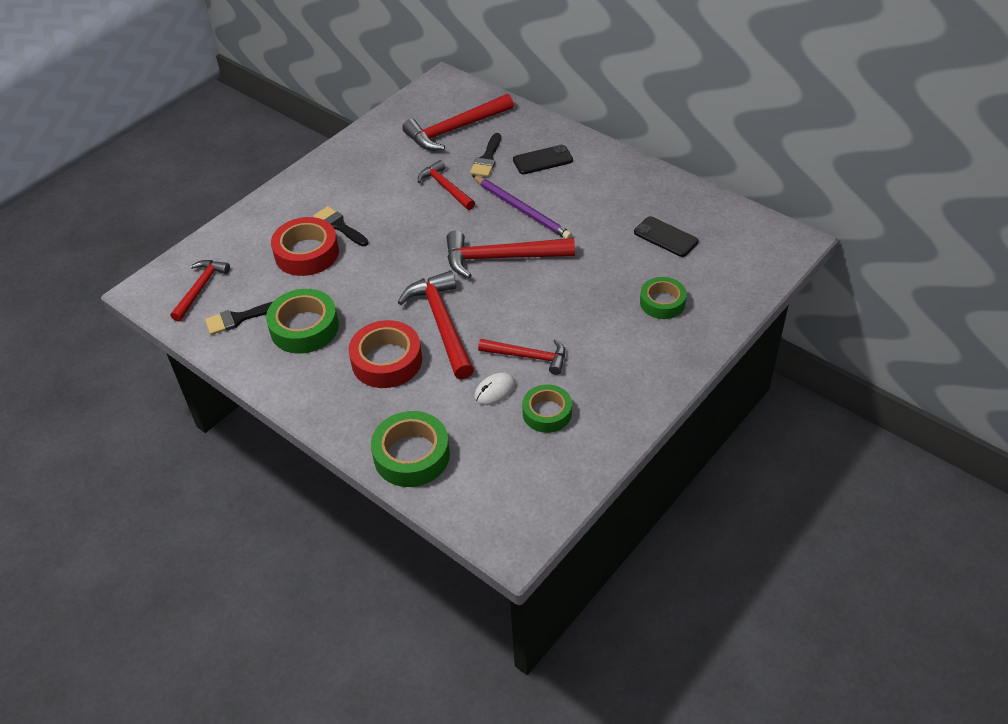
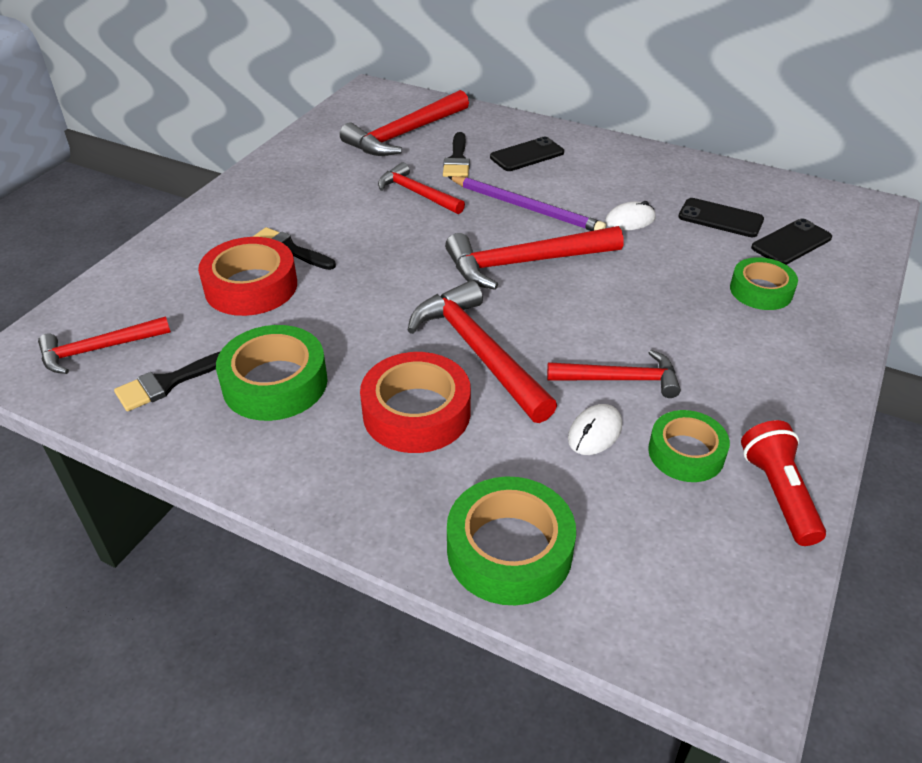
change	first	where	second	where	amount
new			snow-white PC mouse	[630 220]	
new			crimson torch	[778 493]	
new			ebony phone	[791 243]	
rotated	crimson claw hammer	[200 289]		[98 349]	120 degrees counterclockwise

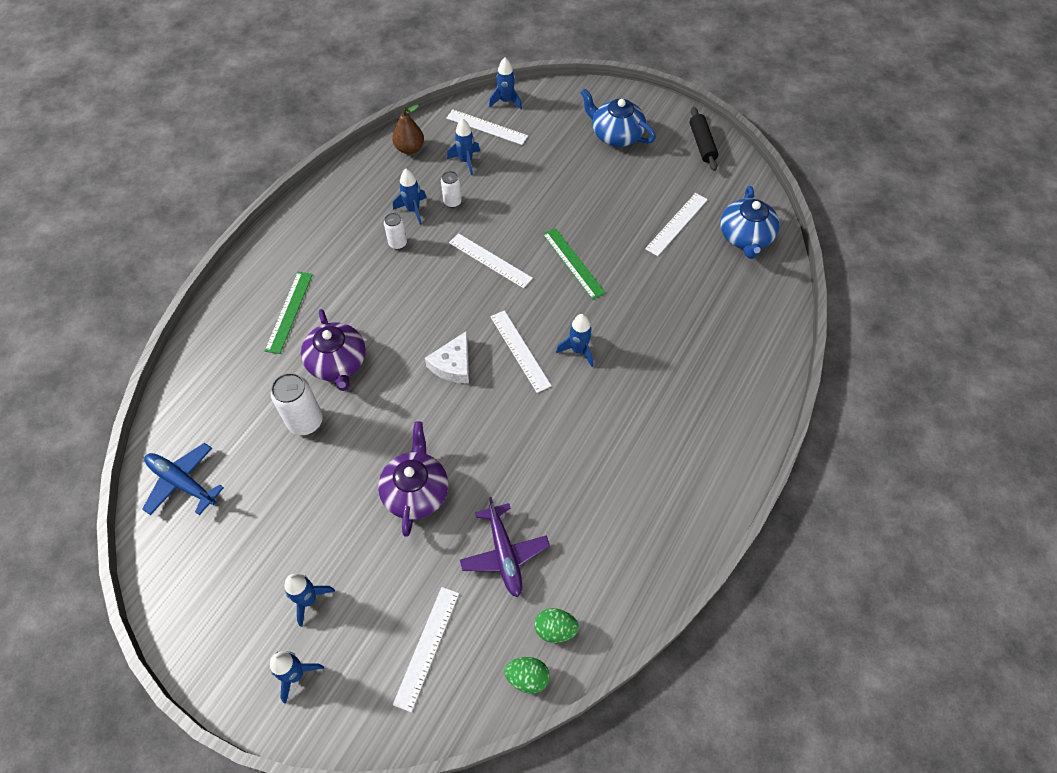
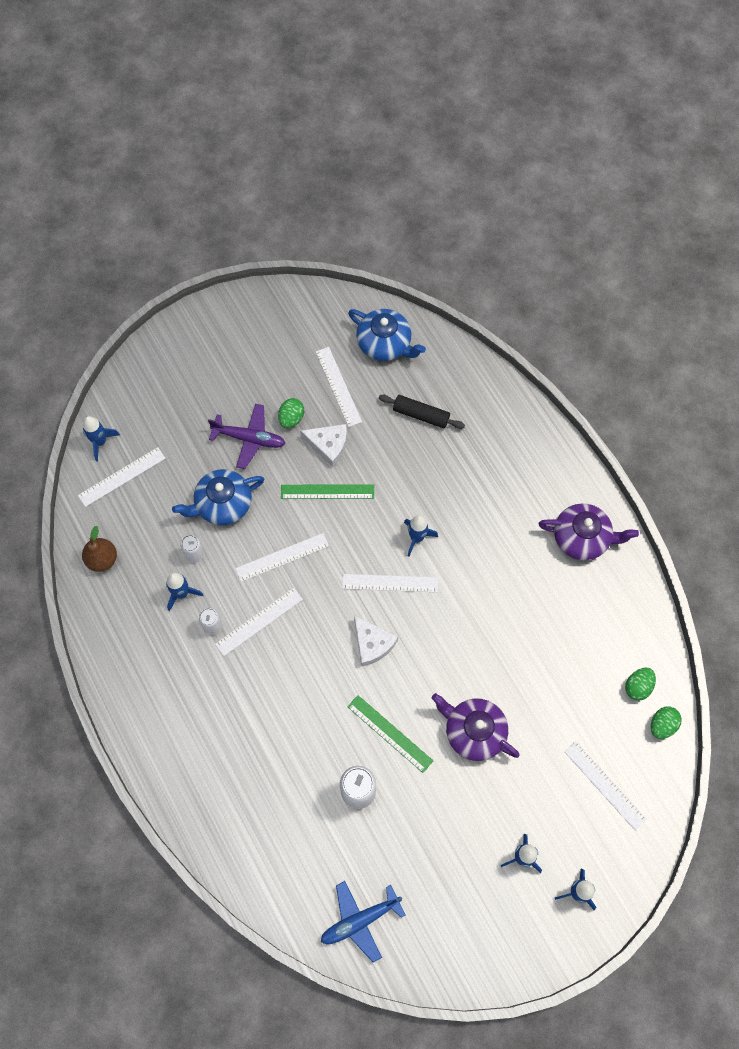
change	first	where	second	where	amount
gone	cobalt rocket	[466 161]			
new			snow-white straightedge	[259 621]	
new			leaf-green toy egg	[291 418]	
new			snow-white cheese	[328 445]	
shifted	leaf-green straightedge	[289 312]		[390 733]	
shifted	purple tea pot	[337 363]		[582 537]	
shifted	purple plane	[504 554]		[249 438]	
shifted	cobalt tea pot	[616 134]		[222 504]	
shifted	ebony rolling pin	[702 144]		[421 415]	

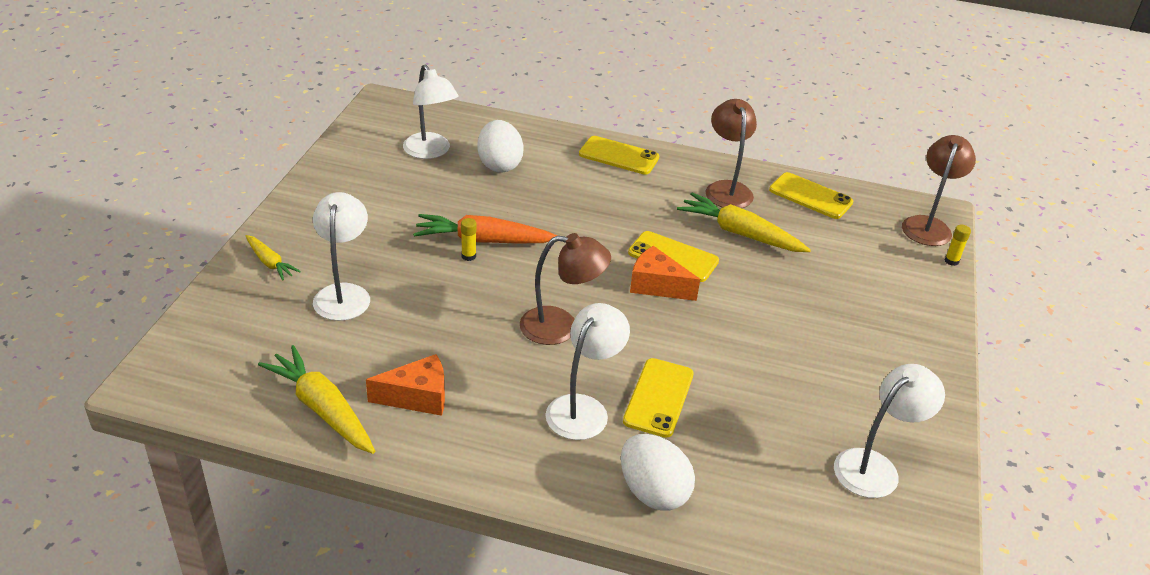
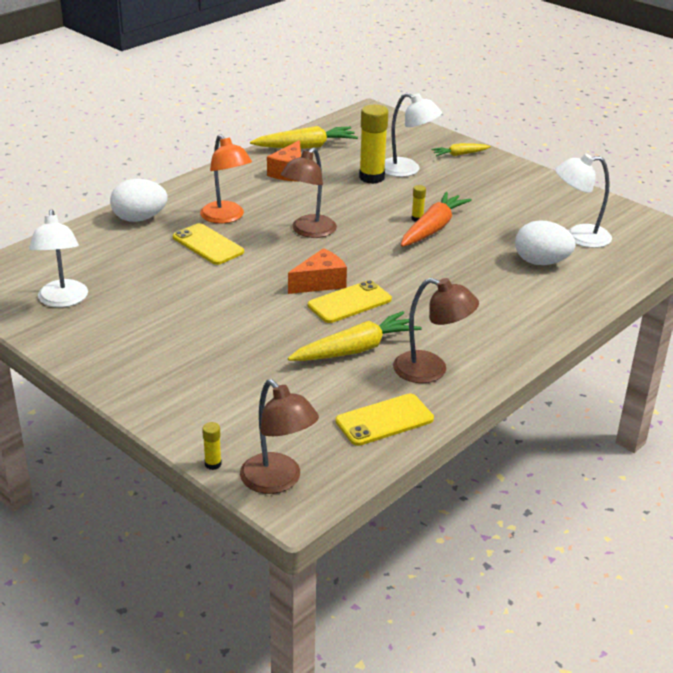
change	first	where	second	where	amount
gone	bright yellow phone	[619 156]			
new			bright yellow glue	[371 177]	
repainted	snow-white reading lamp	[583 408]	orange-coloured reading lamp	[226 217]	

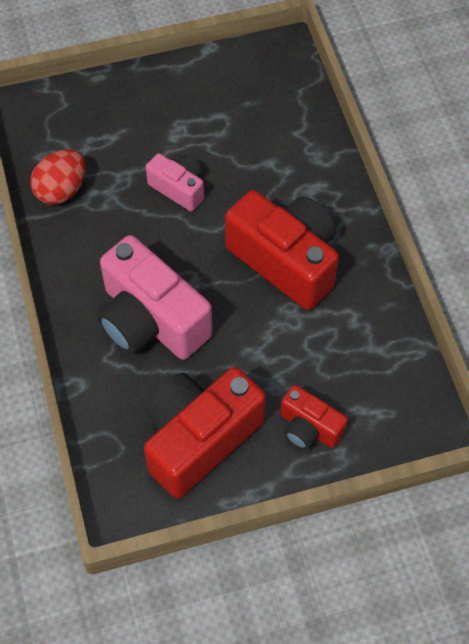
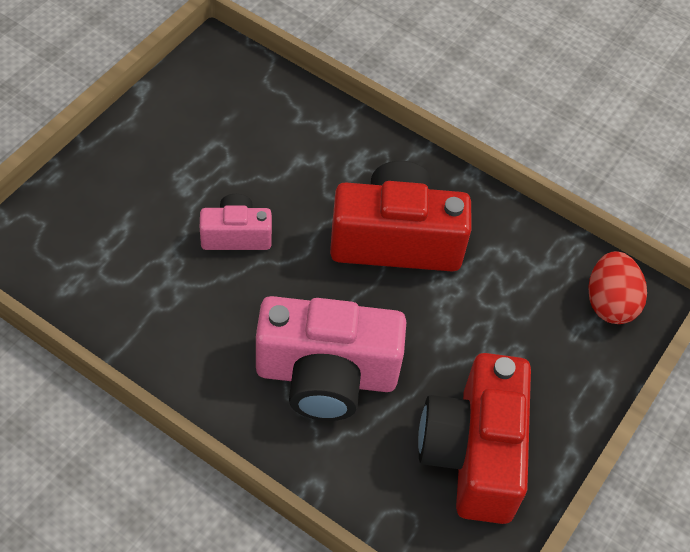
change	first	where	second	where	amount
gone	crimson camera	[309 428]			
shifted	crimson toy egg	[61 190]		[609 303]	

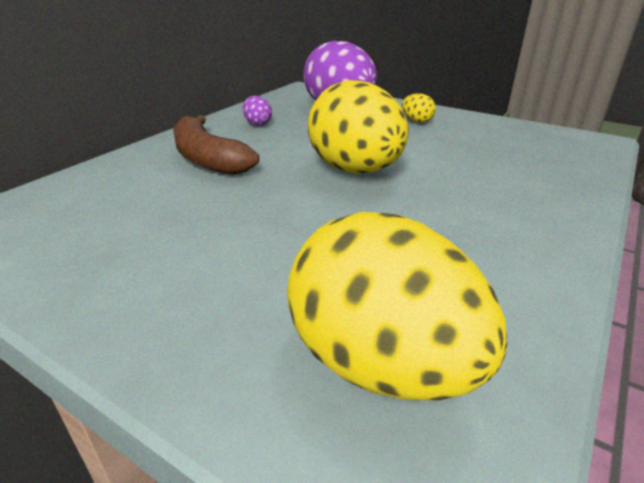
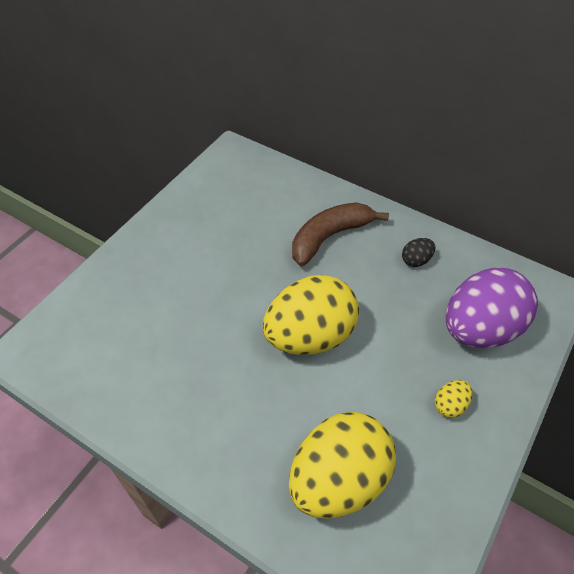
change	first	where	second	where	amount
shifted	bright yellow toy egg	[381 363]		[338 479]	
repainted	purple toy egg	[257 124]	ebony toy egg	[416 260]	

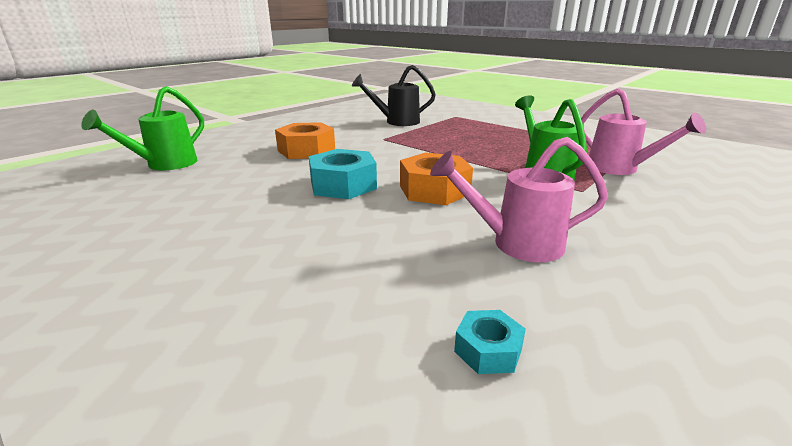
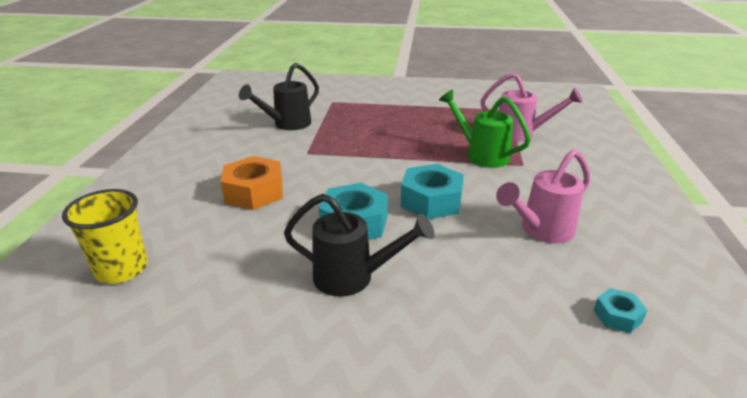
change	first	where	second	where	amount
new			ebony sprinkling can	[353 278]	
swapped	leaf-green sprinkling can	[164 165]	bright yellow beaker	[122 269]	
repainted	orange-coloured hex nut	[434 190]	turquoise hex nut	[431 201]	

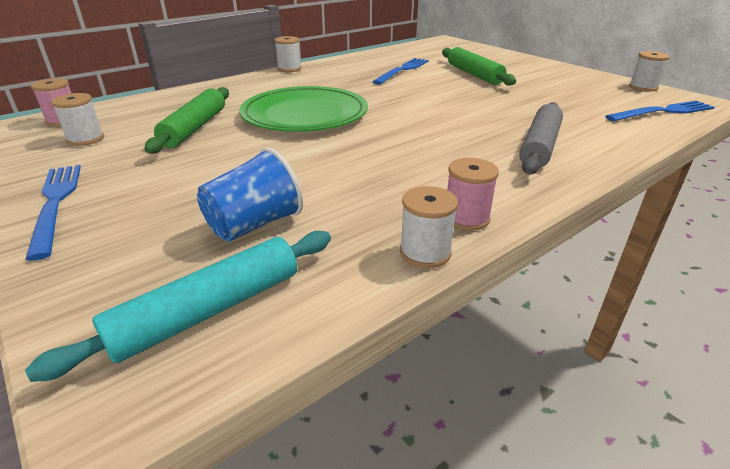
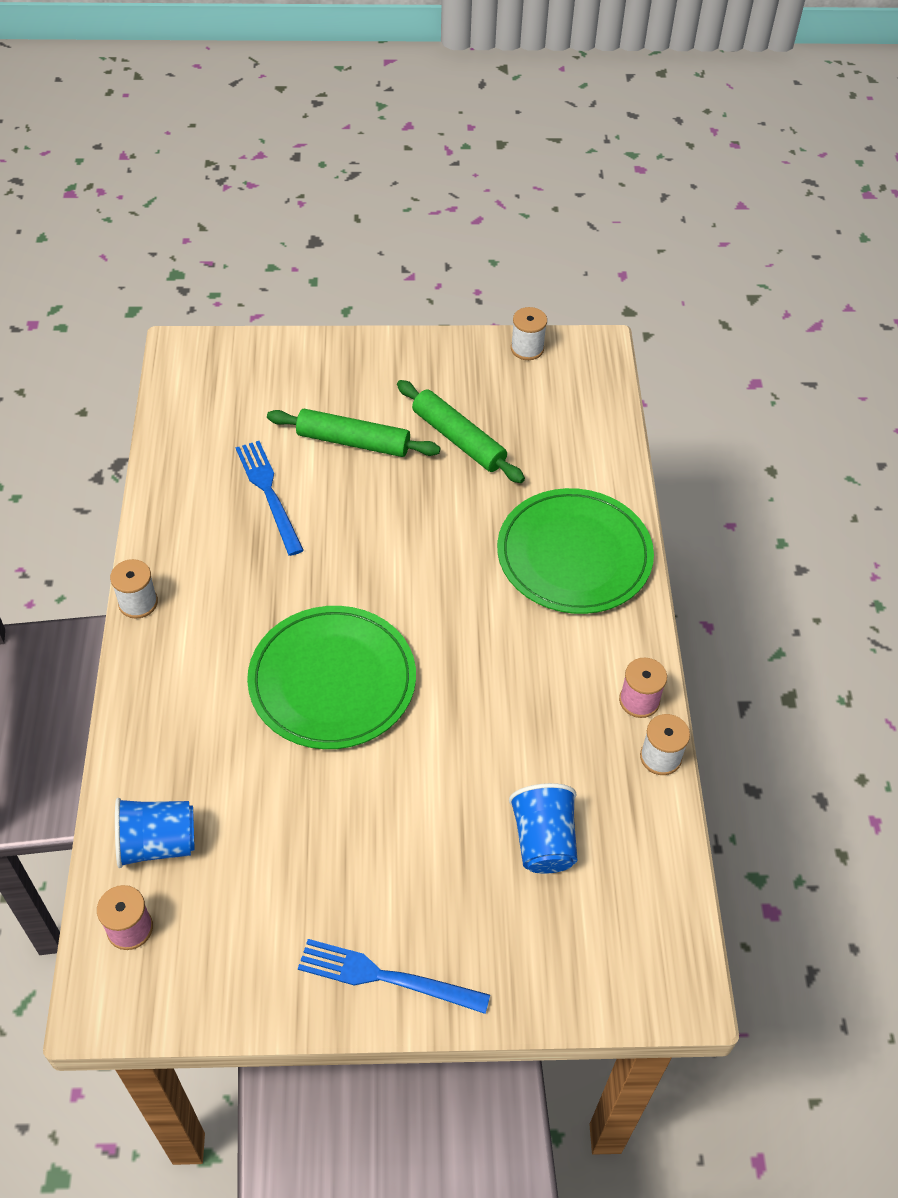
change	first	where	second	where	amount
gone	turquoise rolling pin	[209 311]			
gone	snow-white spool	[85 139]			
gone	cobalt dinner fork	[663 112]			
new			cobalt beaker	[157 843]	
shifted	leaf-green rolling pin	[195 128]		[458 439]	
swapped	gray rolling pin	[540 146]	leaf-green plate	[574 555]	

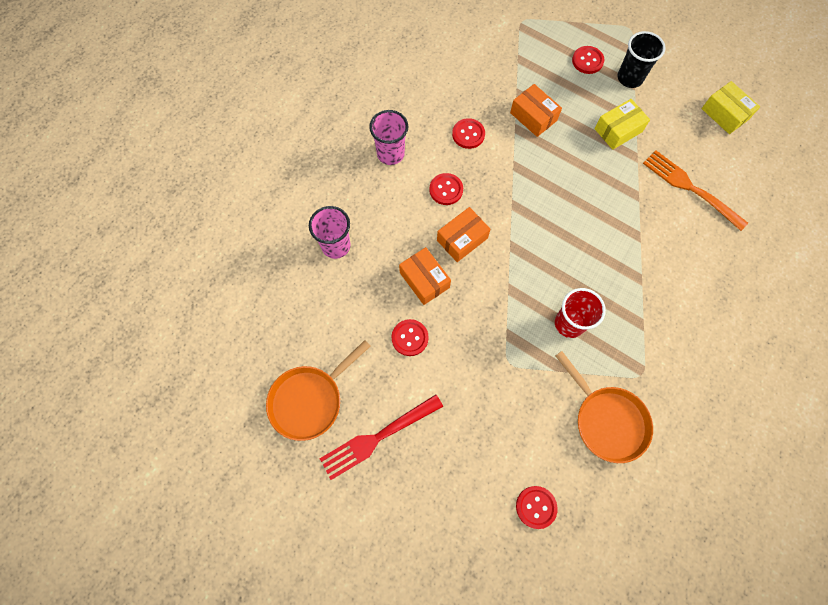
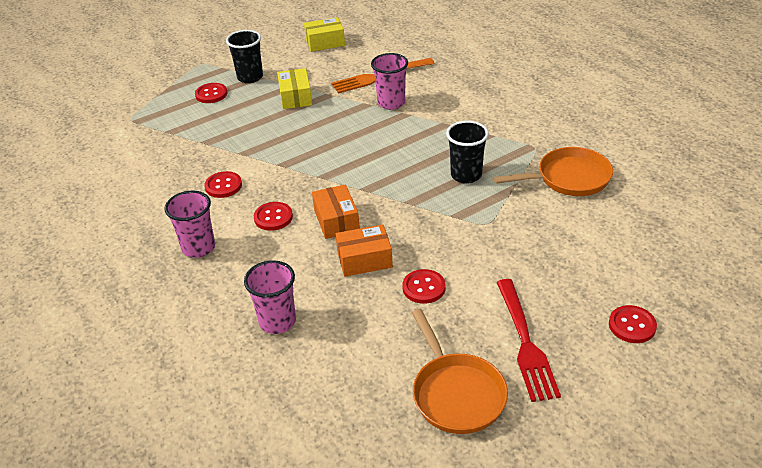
change	first	where	second	where	amount
gone	orange-coloured box	[533 116]			
new			rose-pink beaker	[391 103]	
shifted	crimson button	[536 507]		[632 325]	
repainted	crimson beaker	[569 323]	ebony beaker	[466 175]	

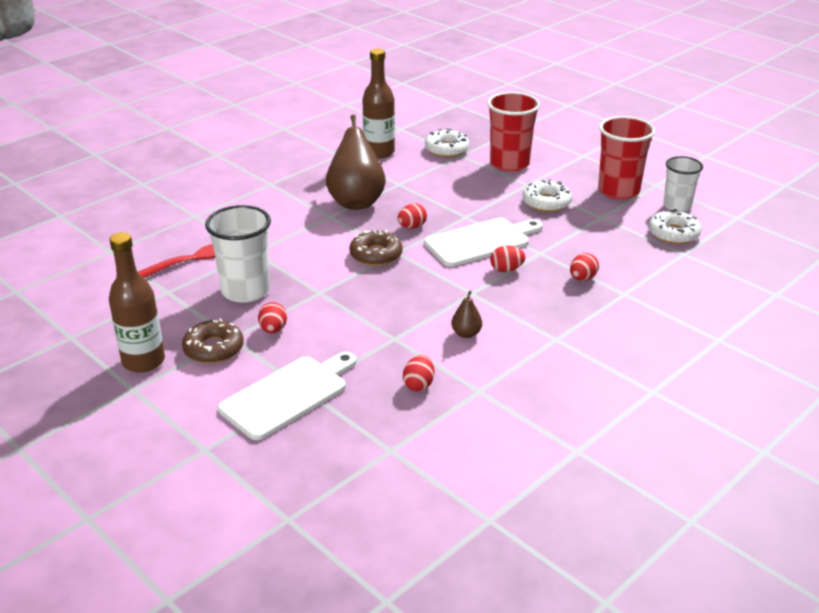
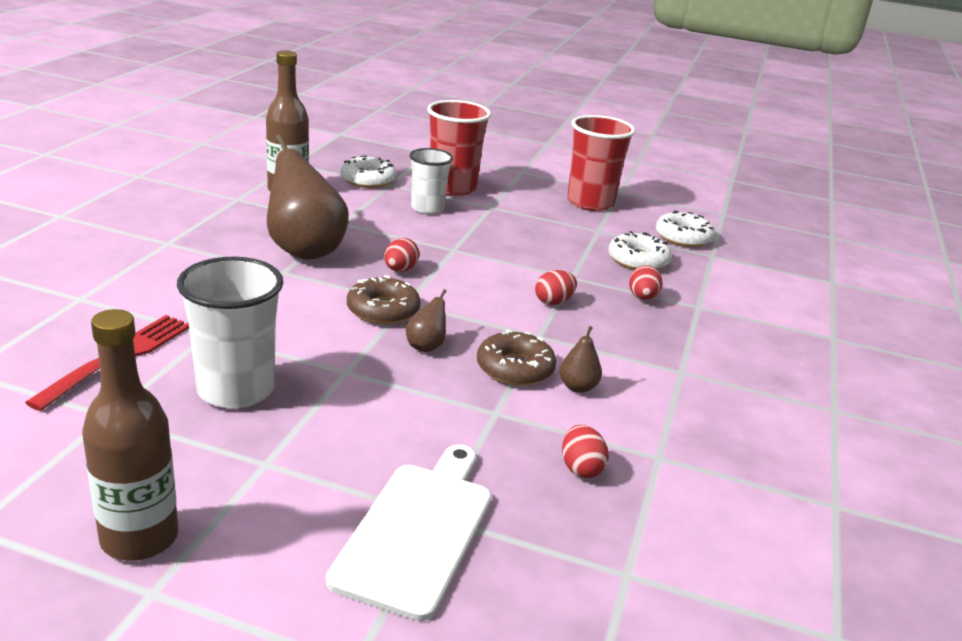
change	first	where	second	where	amount
gone	crimson toy egg	[273 330]			
gone	snow-white chopping board	[481 241]			
new			brown toy pear	[426 346]	
shifted	brown doughnut	[213 349]		[515 368]	
shifted	snow-white doughnut	[546 202]		[638 260]	
shifted	snow-white beaker	[677 206]		[427 208]	

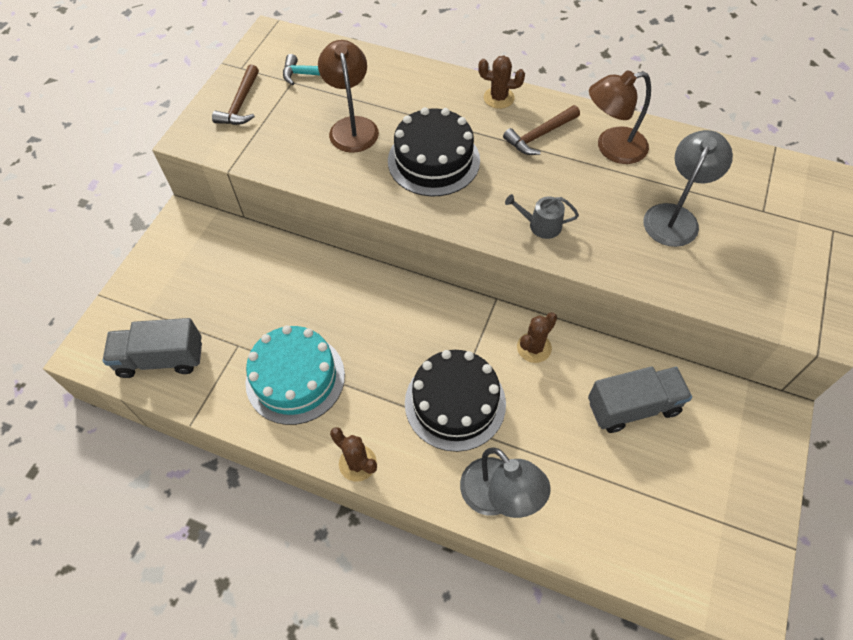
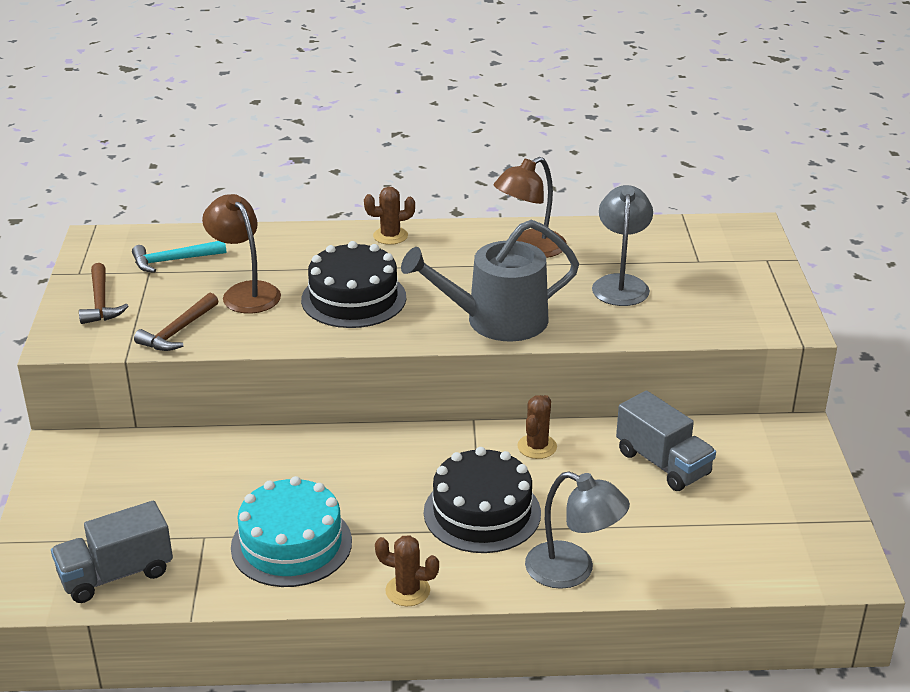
change	first	where	second	where	amount
shifted	brown claw hammer	[539 135]		[178 331]	
rotated	gray toy truck	[633 407]		[663 463]	90 degrees clockwise
scaled	gray sprinkling can	[540 225]		[496 320]	x2.29

